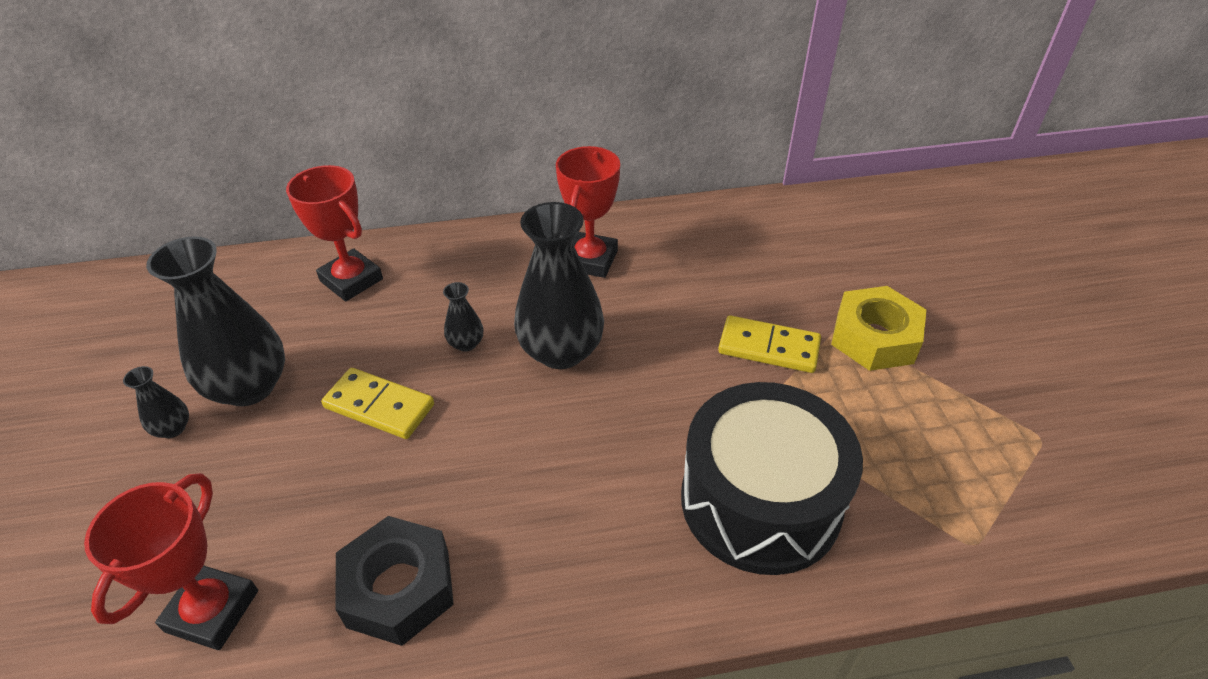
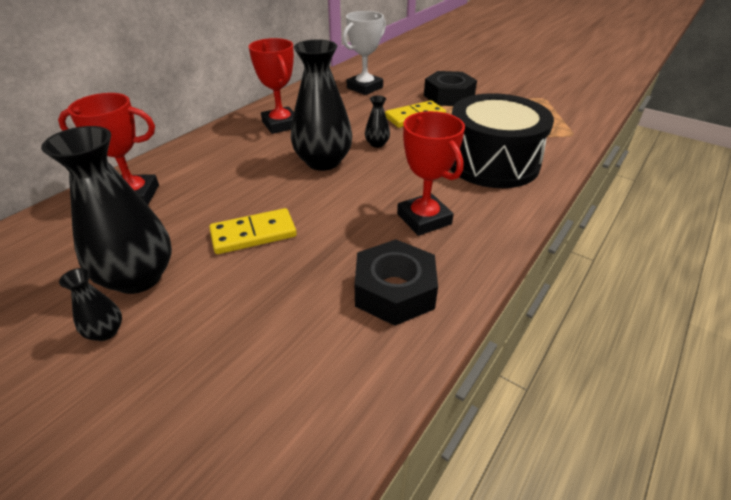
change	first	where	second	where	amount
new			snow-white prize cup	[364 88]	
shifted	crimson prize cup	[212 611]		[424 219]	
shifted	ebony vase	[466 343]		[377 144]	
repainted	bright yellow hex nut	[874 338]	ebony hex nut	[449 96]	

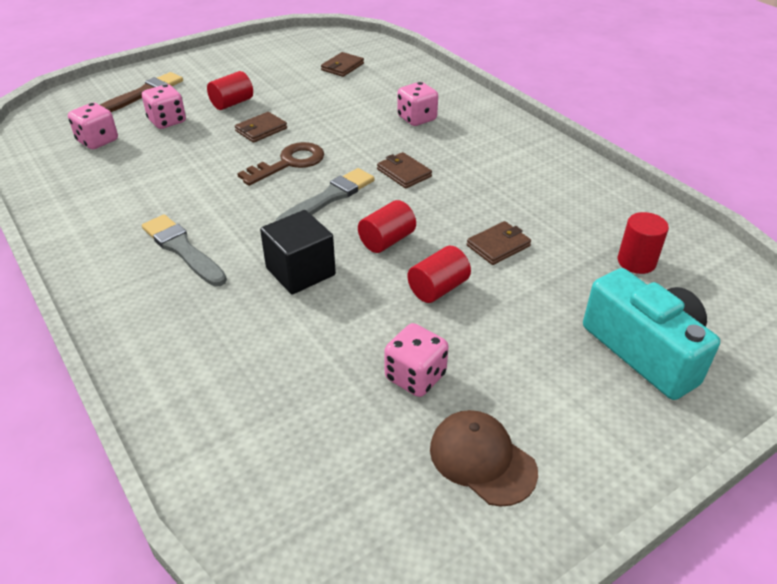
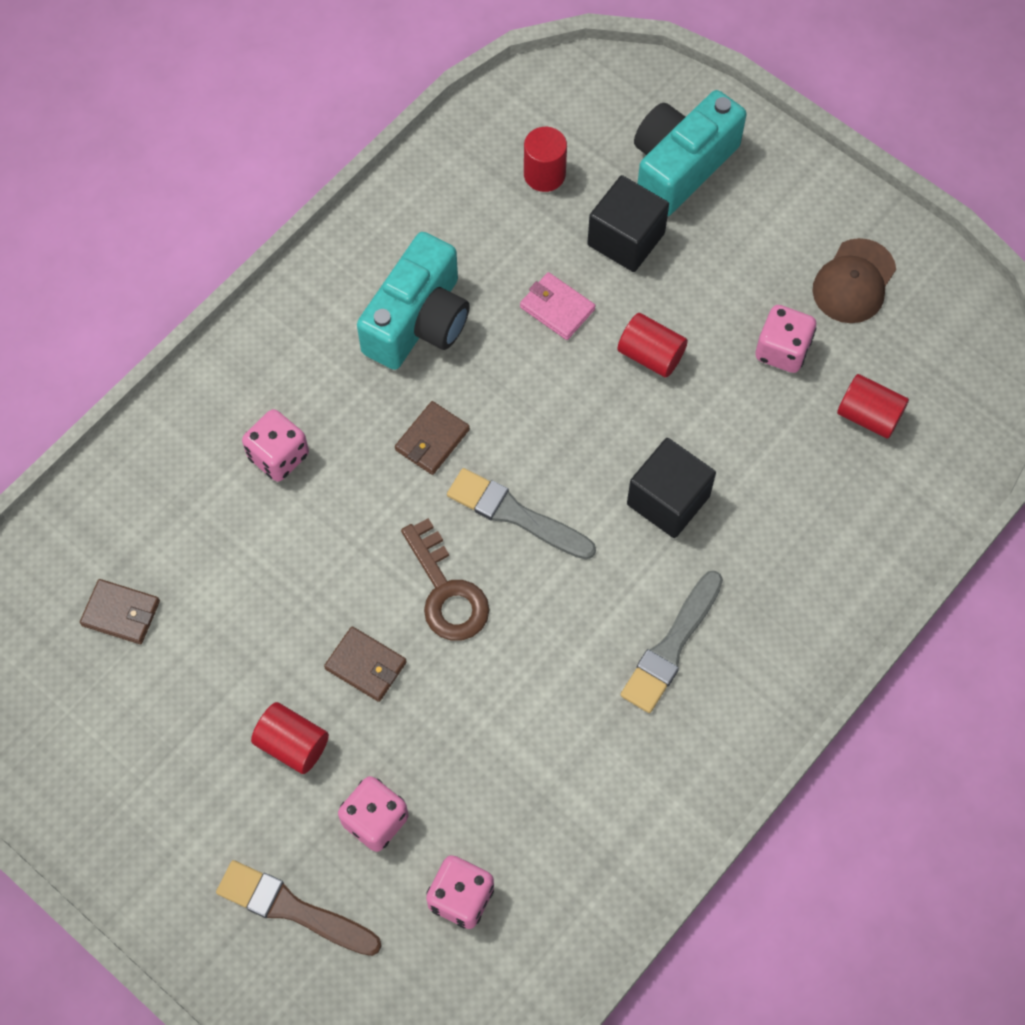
change	first	where	second	where	amount
new			turquoise camera	[418 321]	
new			ebony solid cube	[626 239]	
shifted	crimson cylinder	[387 240]		[868 416]	
repainted	brown billfold	[498 246]	rose-pink billfold	[557 308]	
rotated	brown key	[289 163]		[447 592]	150 degrees counterclockwise

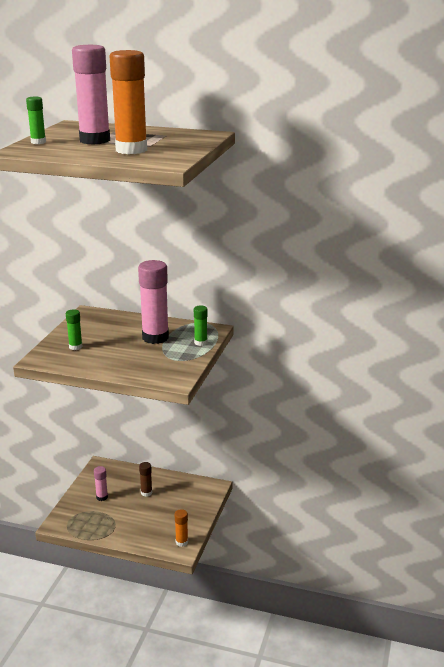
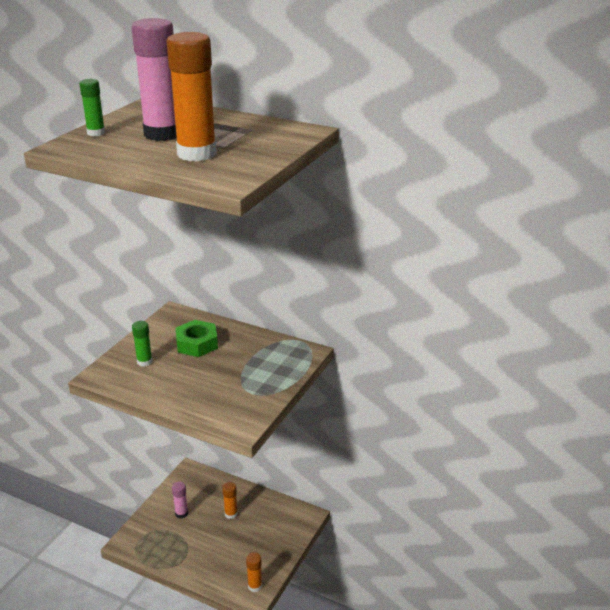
change	first	where	second	where	amount
gone	rose-pink glue	[155 337]			
gone	leaf-green glue	[200 342]			
new			leaf-green hex nut	[197 344]	
repainted	brown glue	[146 493]	orange-coloured glue	[231 514]	

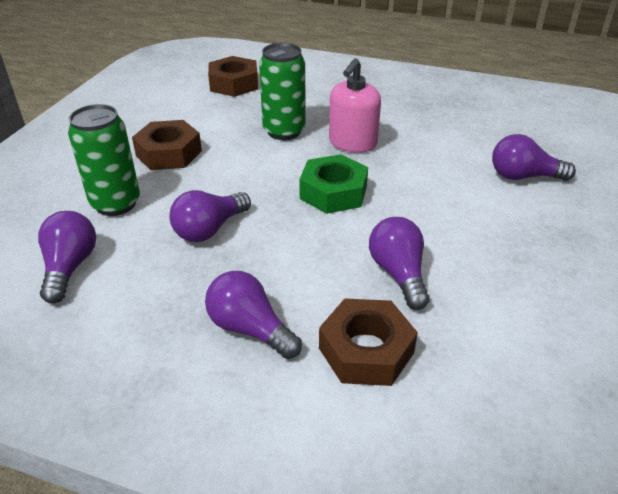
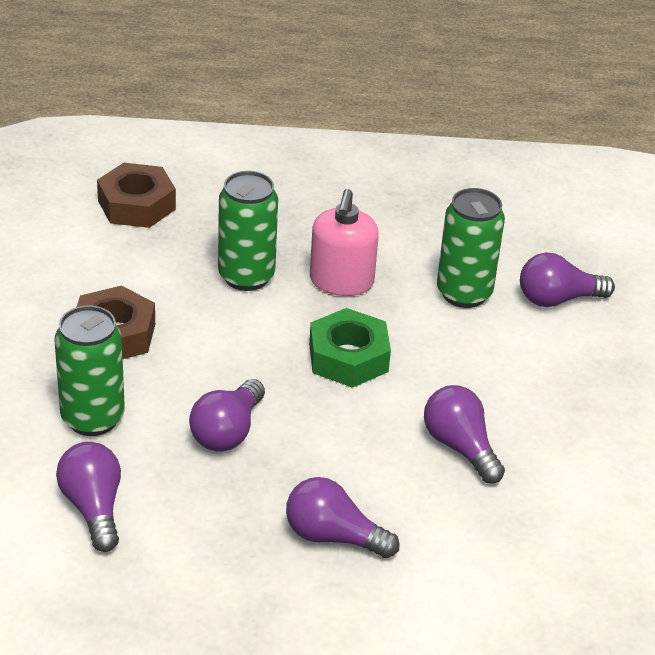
change	first	where	second	where	amount
gone	brown hex nut	[366 350]			
new			leaf-green soda can	[464 293]	

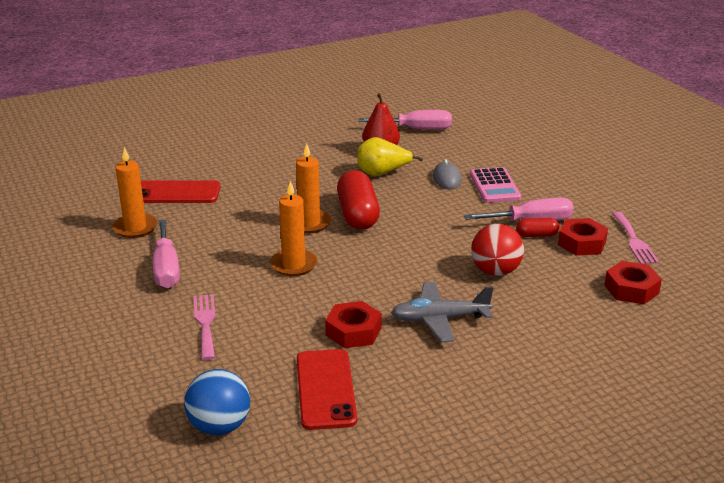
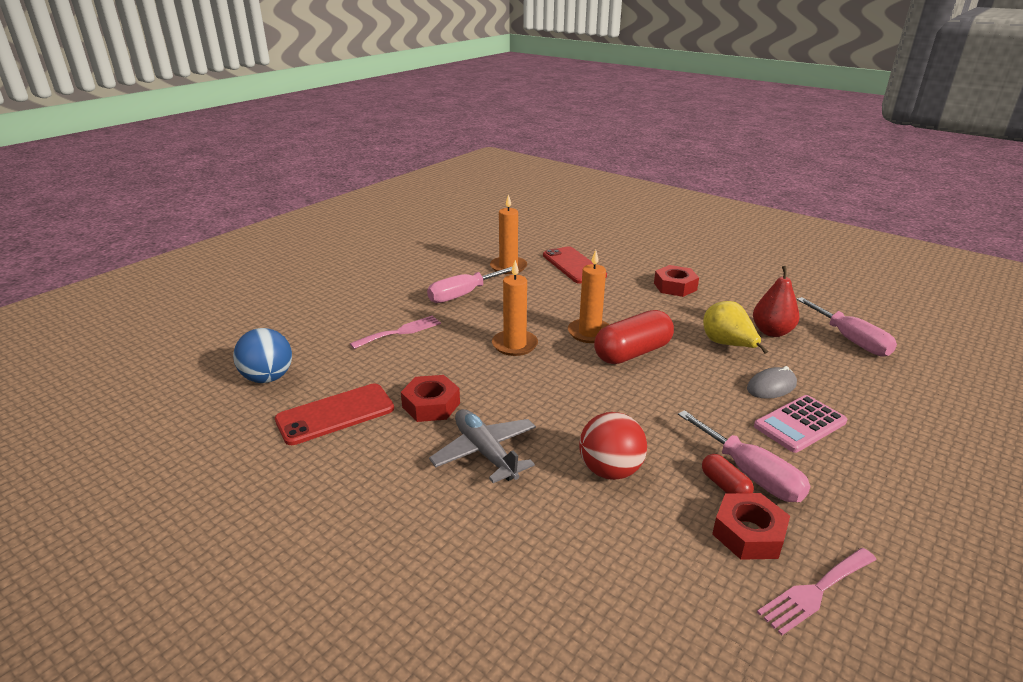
change	first	where	second	where	amount
shifted	crimson hex nut	[631 289]		[675 286]	

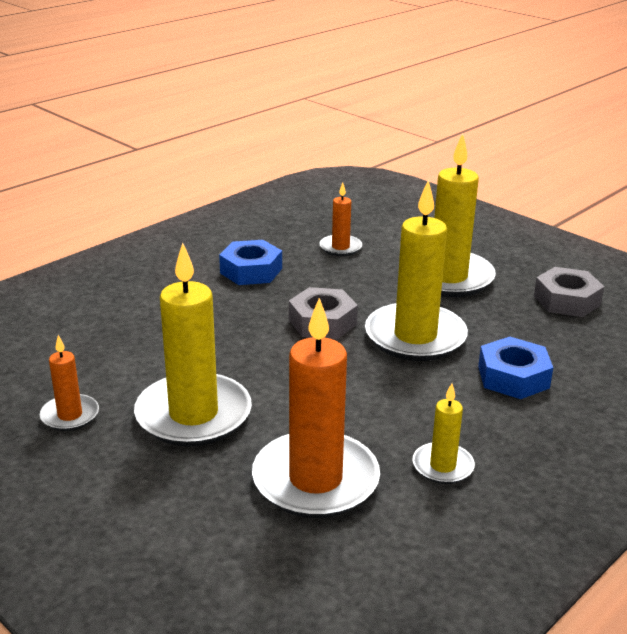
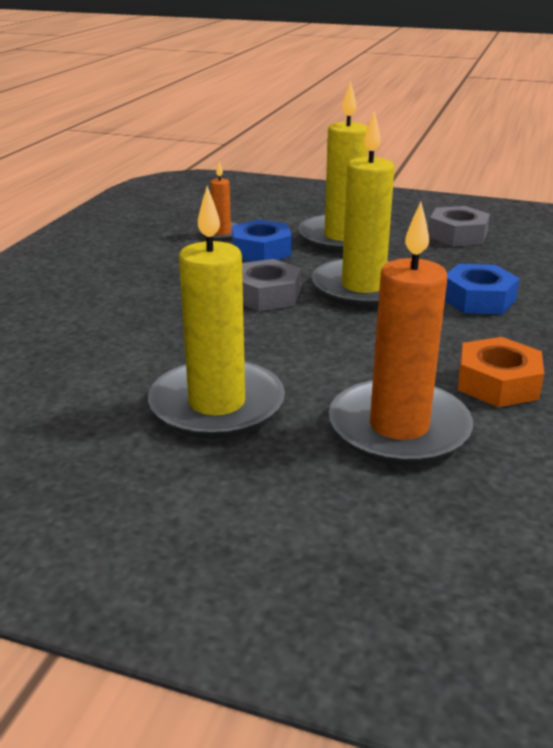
change	first	where	second	where	amount
gone	orange-coloured pillar candle	[70 415]			
shifted	cobalt hex nut	[251 271]		[261 251]	
swapped	bright yellow pillar candle	[442 466]	orange-coloured hex nut	[498 383]	

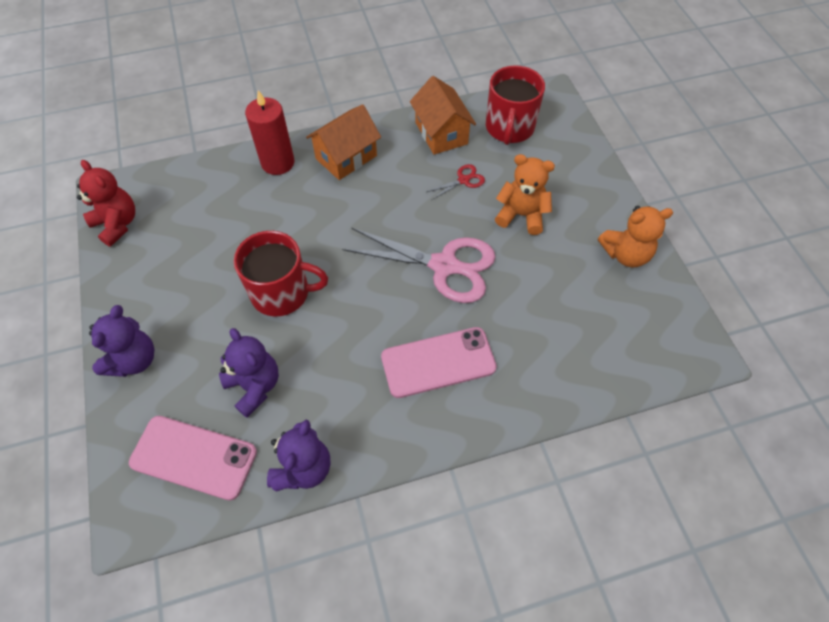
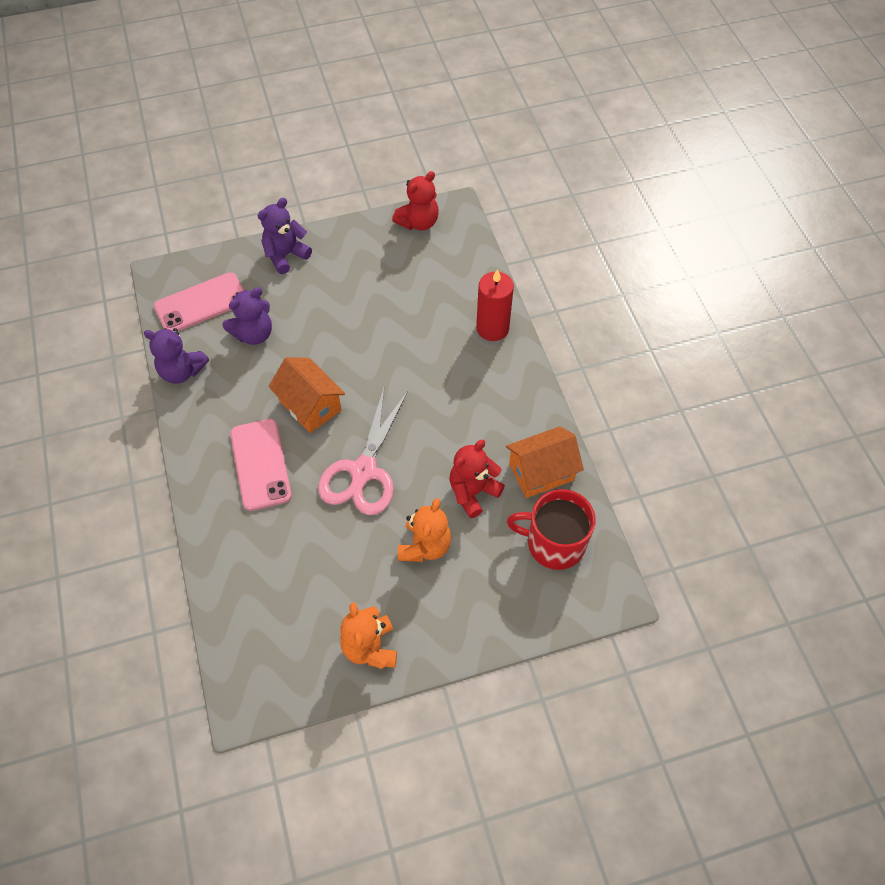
change	first	where	second	where	amount
gone	crimson coffee mug	[282 292]			
shifted	orange-coloured house	[346 157]		[310 405]	
swapped	crimson scissors	[463 180]	crimson teddy	[473 492]	
rotated	purple teddy	[133 360]		[286 255]	120 degrees clockwise
rotated	rose-pink phone	[193 457]		[201 303]	45 degrees clockwise

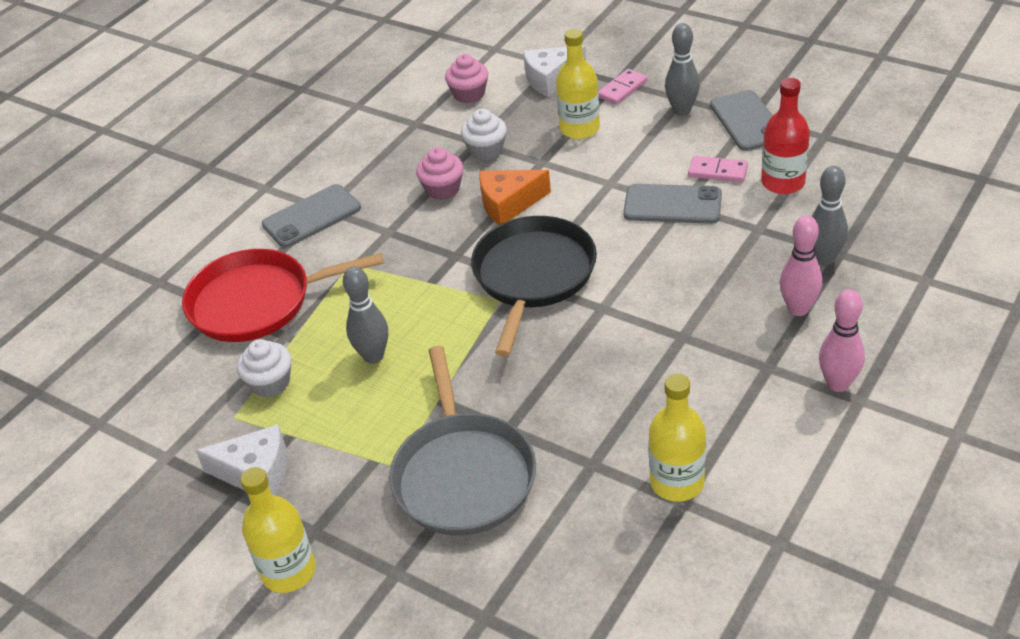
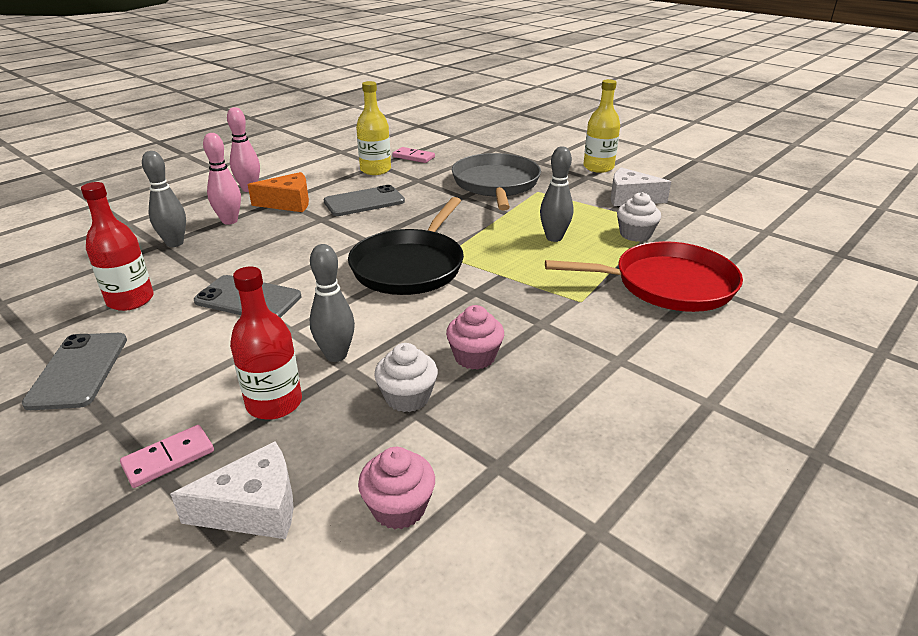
change	first	where	second	where	amount
shifted	gray phone	[311 216]		[364 202]	
shifted	orange-coloured cheese	[508 204]		[288 203]	
shifted	gray bowling pin	[682 110]		[336 355]	
shifted	rose-pink domino piece	[717 171]		[413 157]	
repainted	bright yellow flask	[579 129]	crimson flask	[274 403]	

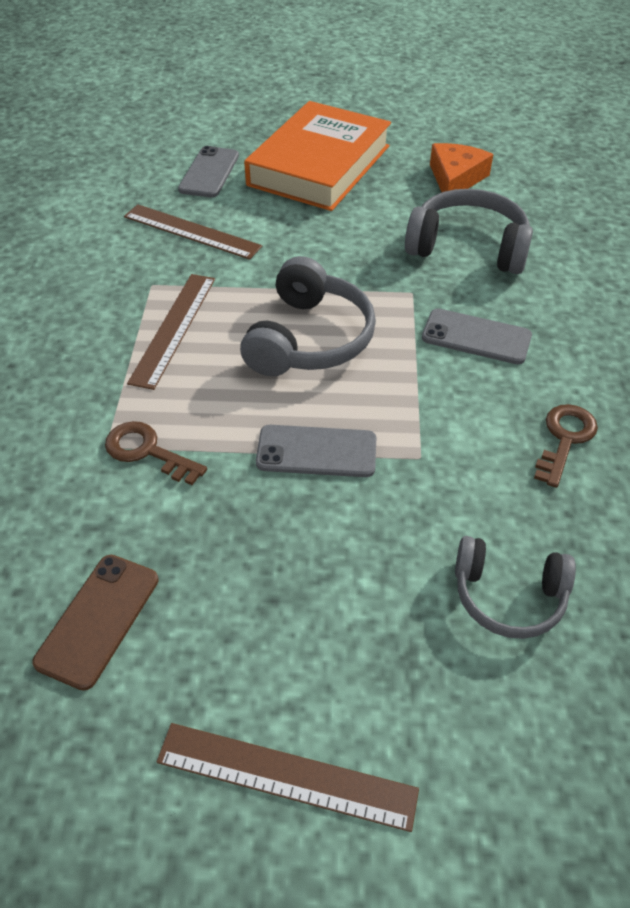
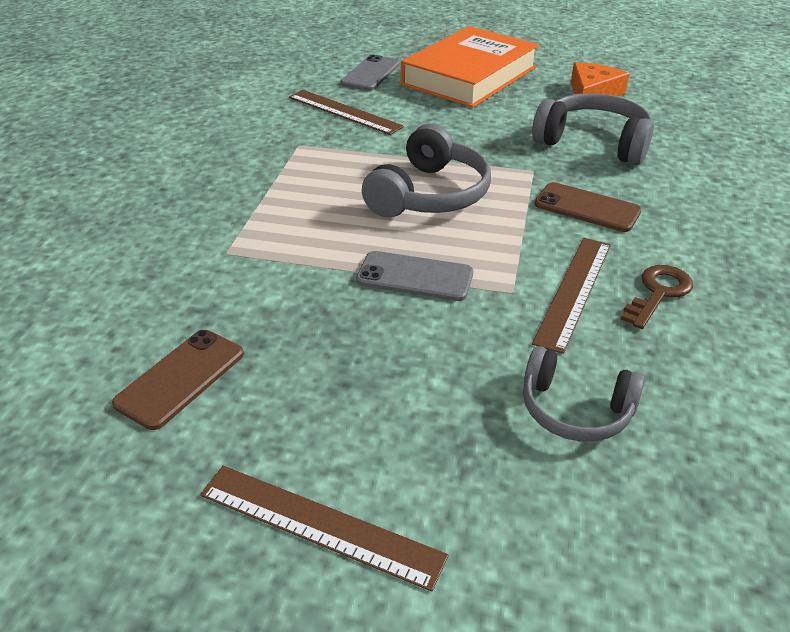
change	first	where	second	where	amount
gone	brown key	[147 451]			
shifted	brown straightedge	[173 328]		[573 291]	
repainted	gray phone	[476 337]	brown phone	[587 208]	

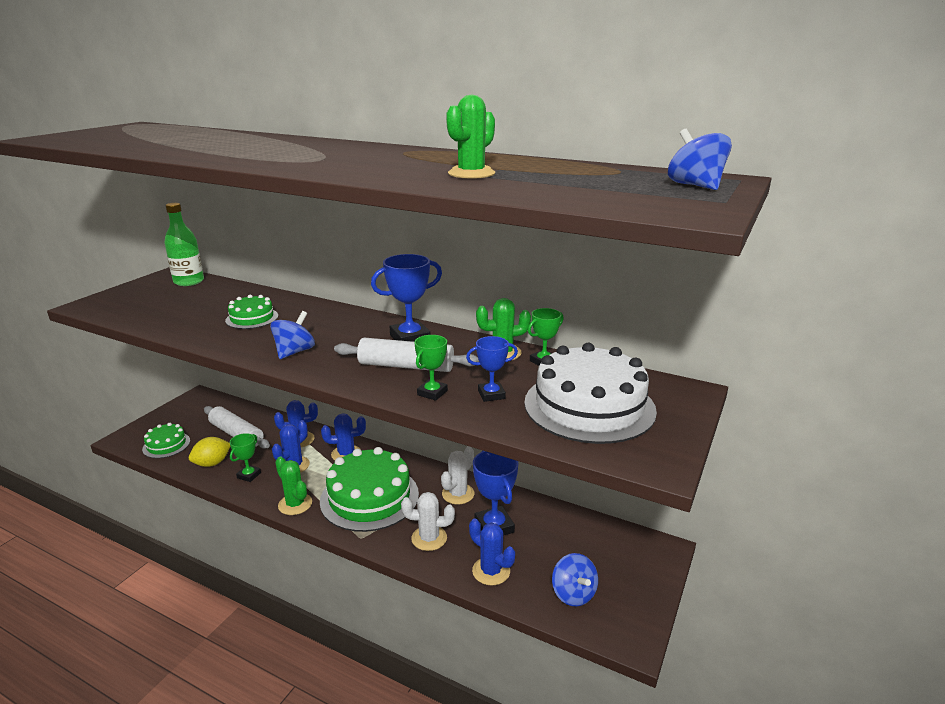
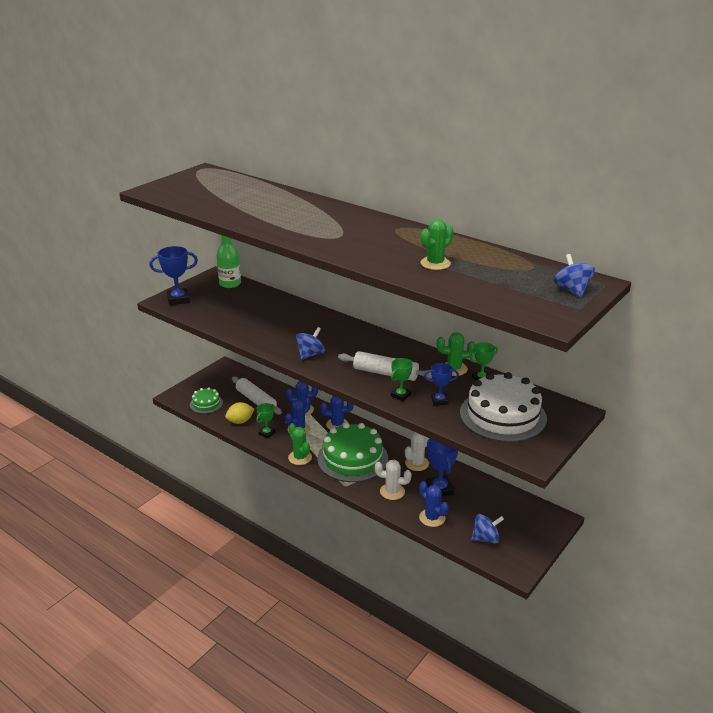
change	first	where	second	where	amount
gone	leaf-green gateau	[252 318]			
shifted	cobalt prize cup	[410 338]		[178 299]	
rotated	cobalt spinning top	[573 594]		[485 538]	90 degrees counterclockwise

